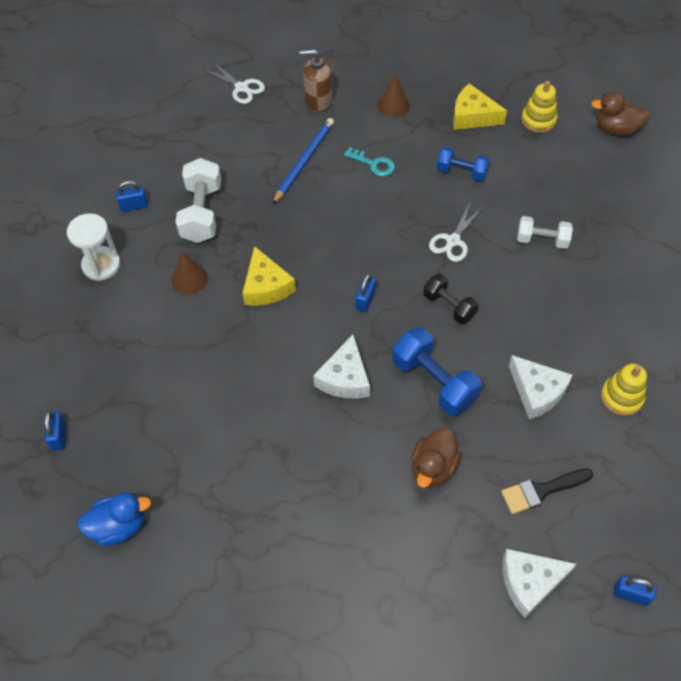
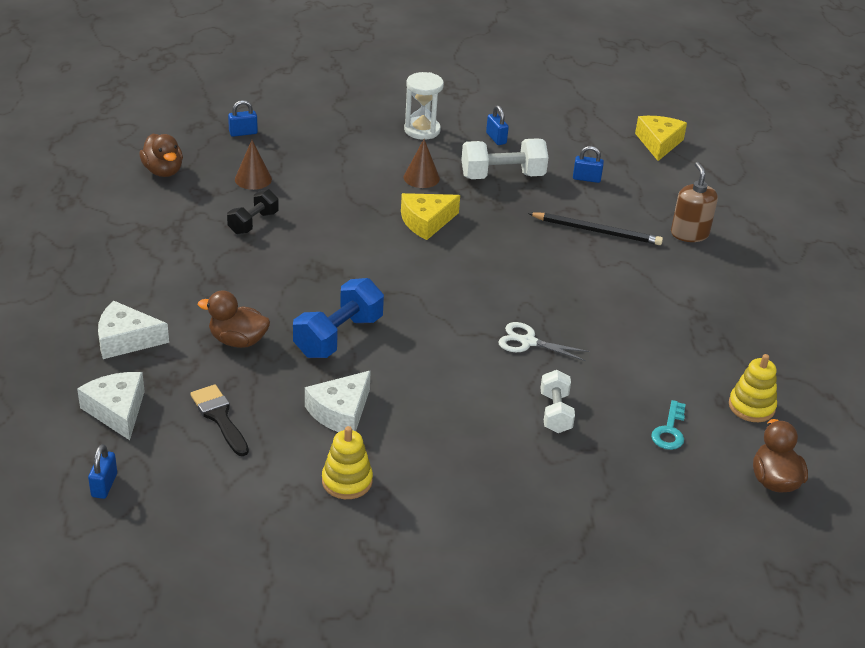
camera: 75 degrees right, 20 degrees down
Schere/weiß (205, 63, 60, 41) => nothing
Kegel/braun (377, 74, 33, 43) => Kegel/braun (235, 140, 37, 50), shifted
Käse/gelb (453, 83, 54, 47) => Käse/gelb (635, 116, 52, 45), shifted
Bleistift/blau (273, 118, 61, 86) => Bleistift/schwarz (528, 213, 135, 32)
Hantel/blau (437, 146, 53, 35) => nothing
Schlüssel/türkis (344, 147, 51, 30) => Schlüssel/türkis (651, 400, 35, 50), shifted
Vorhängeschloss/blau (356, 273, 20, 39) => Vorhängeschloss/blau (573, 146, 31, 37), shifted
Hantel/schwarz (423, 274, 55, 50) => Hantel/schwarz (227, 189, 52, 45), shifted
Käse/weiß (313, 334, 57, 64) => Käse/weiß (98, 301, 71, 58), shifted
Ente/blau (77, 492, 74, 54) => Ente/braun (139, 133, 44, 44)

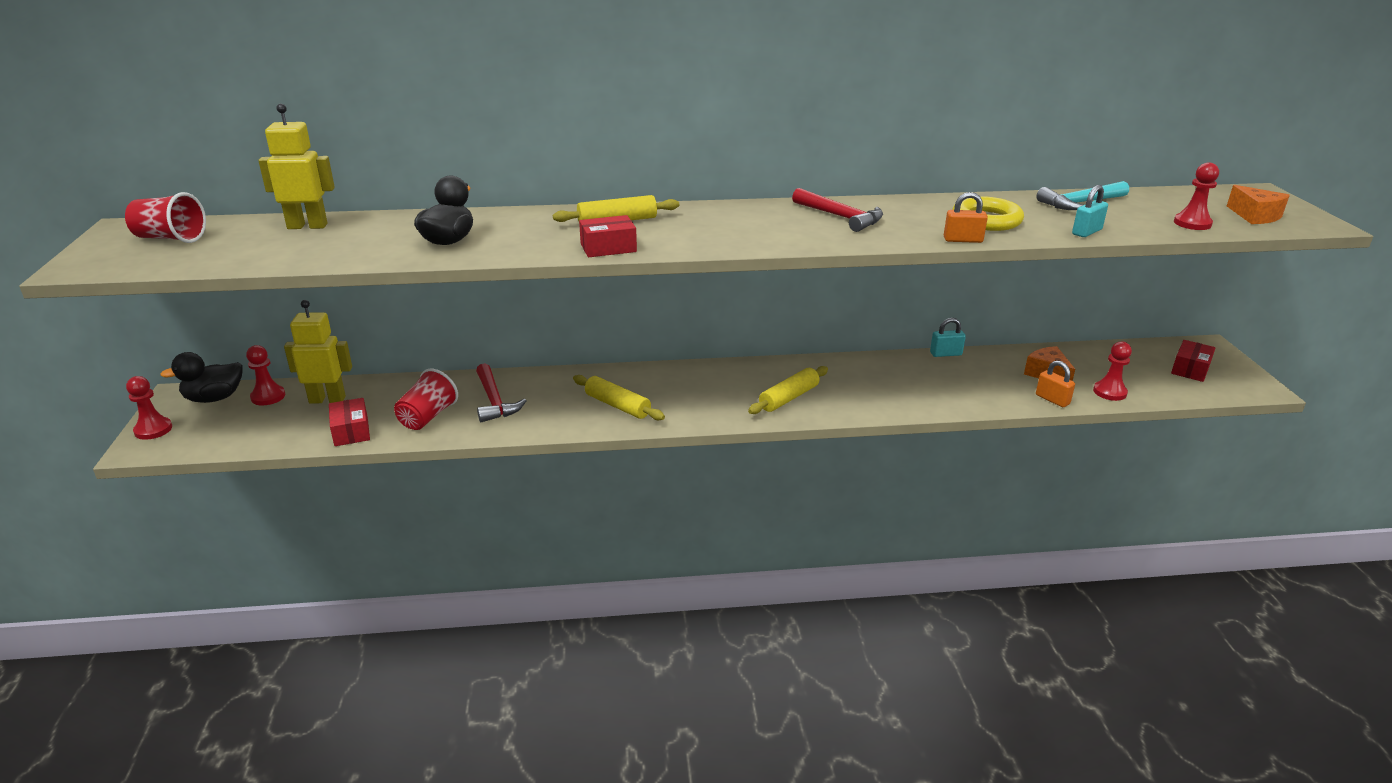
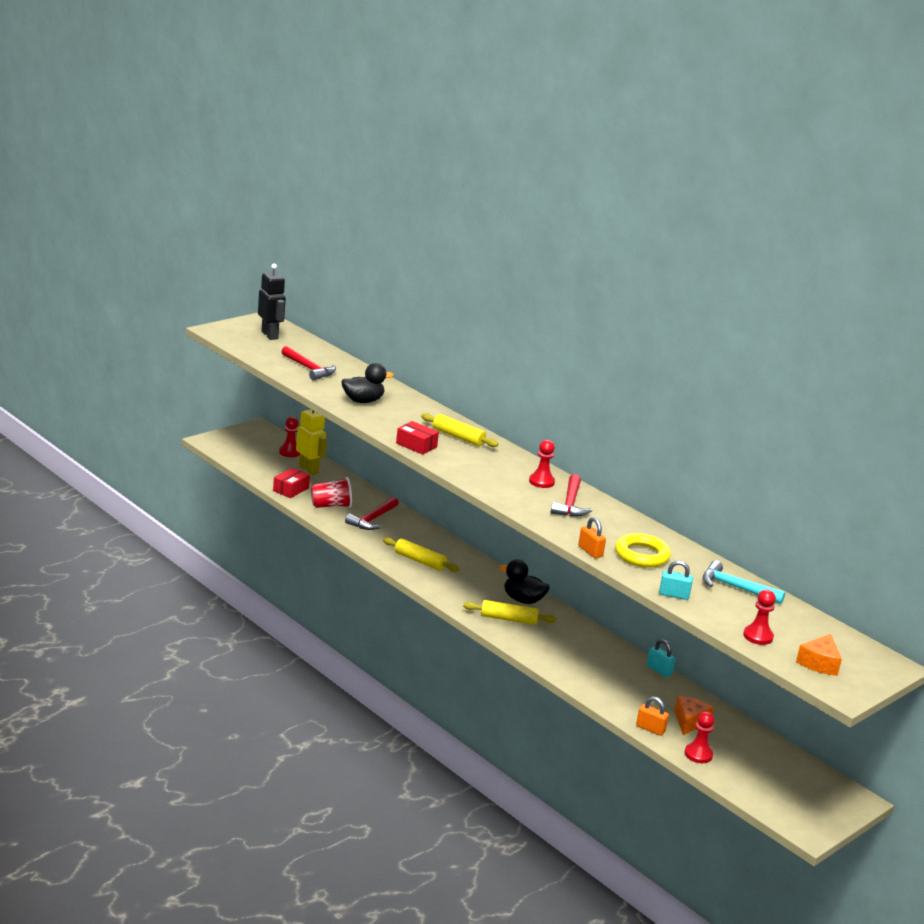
camera: 50 degrees right, 5 degrees down
Roboter/gelb (258, 104, 77, 125) => nothing
Becher/rot (125, 192, 81, 51) => Roboter/schwarz (258, 264, 28, 76)
Schachtel/rot (1171, 340, 45, 42) => nothing
Ente/schwarz (160, 352, 83, 51) => Ente/schwarz (499, 559, 51, 45), shifted
Vorhängeschloss/orange (1036, 360, 39, 47) => Vorhängeschloss/orange (636, 696, 33, 40), 75 degrees counterclockwise
Nudelholz/gelb (573, 375, 92, 45) => Nudelholz/gelb (383, 537, 76, 35), 60 degrees counterclockwise
Bauer/rot (126, 376, 46, 64) => Bauer/rot (529, 440, 26, 48), shifted
nothing => Hammer/rot (281, 346, 55, 35)

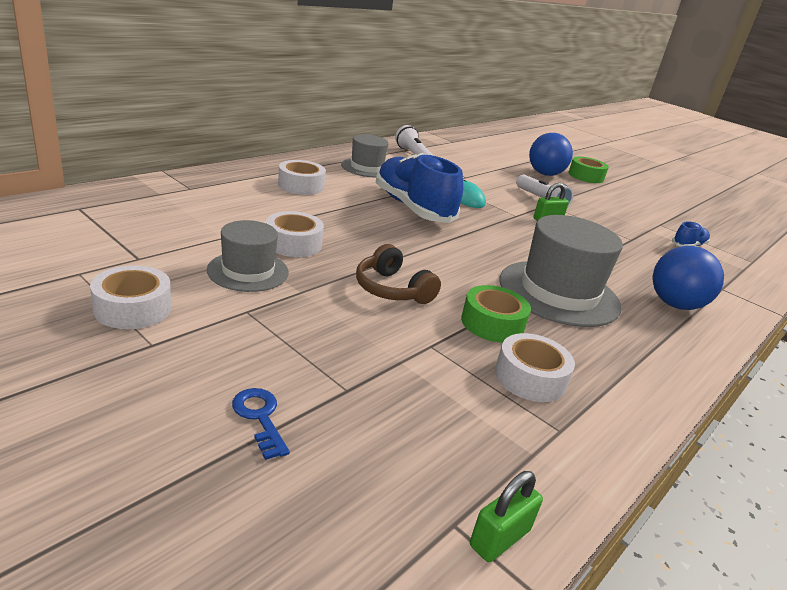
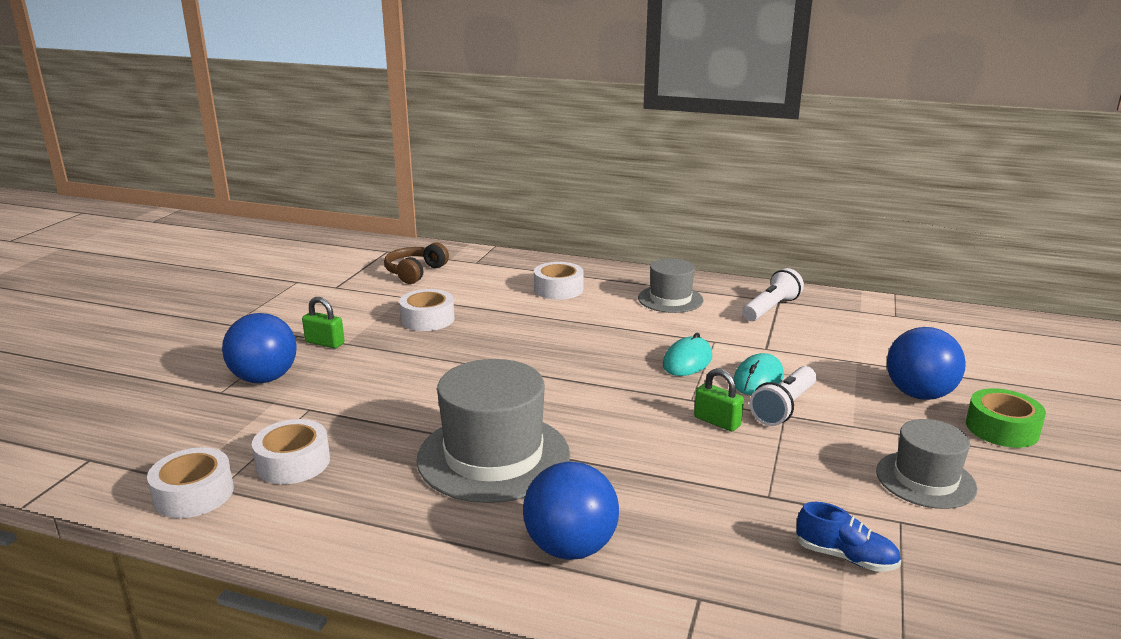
camera: 70 degrees right, 5 degrees down
Schuh/blau (376, 153, 87, 70) => nothing
Hut/grau (207, 220, 82, 72) => Hut/grau (876, 419, 101, 90), shifted
Kopfhörer/braun (356, 244, 85, 60) => Kopfhörer/braun (384, 243, 65, 41), shifted
Klebeband/weiß (90, 265, 81, 64) => Klebeband/weiß (147, 447, 87, 71), shifted
Klebeband/grün (461, 285, 70, 58) => nothing
Schlüssel/blau (232, 388, 58, 72) => nothing
Vorhängeschloss/grün (470, 471, 73, 91) => Vorhängeschloss/grün (302, 297, 43, 51), shifted
nothing => Ball/blau (222, 313, 75, 70)
nothing => Computermaus/türkis (733, 353, 51, 42)

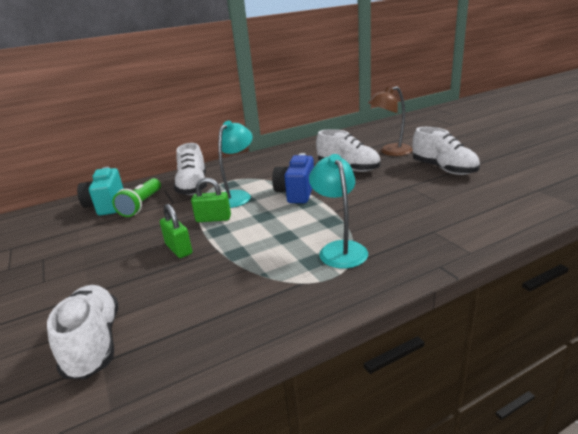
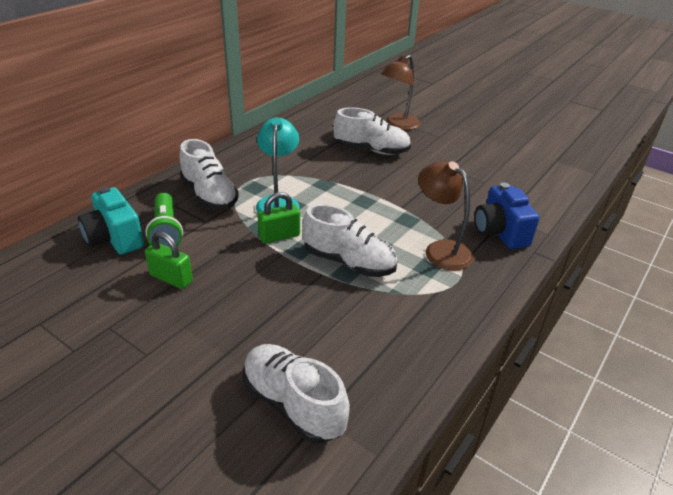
camera: 30 degrees left, 10 degrees up
Schuh/weiß (412, 127, 68, 48) => Schuh/weiß (302, 204, 96, 73), shifted
Kamera/blau (272, 153, 42, 50) => Kamera/blau (474, 183, 65, 66), shifted
Lampe/türkis (309, 154, 59, 114) => Lampe/braun (418, 161, 56, 109)
Vorhängeschloss/grün (160, 204, 32, 54) => Vorhängeschloss/grün (145, 231, 48, 58), shifted

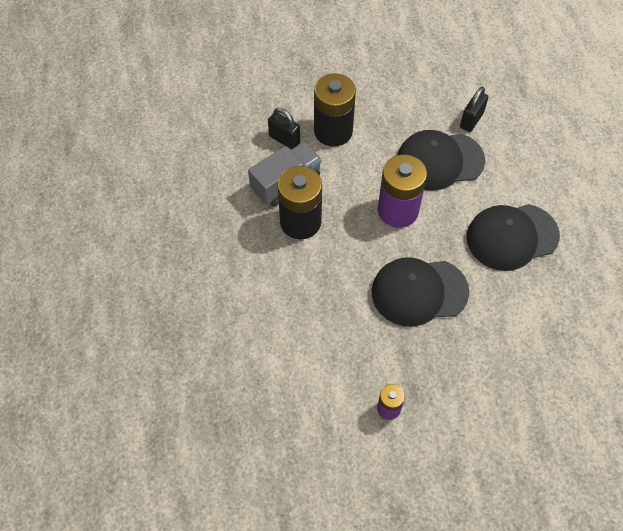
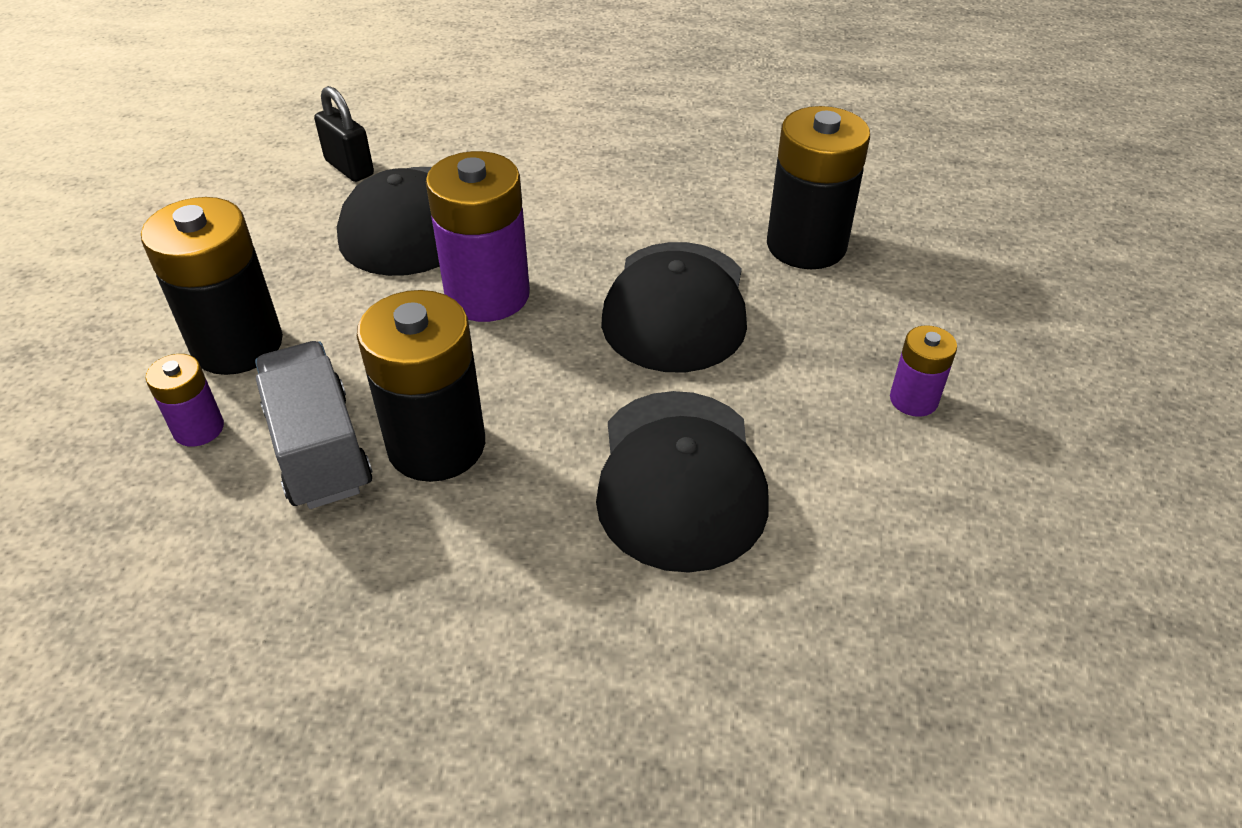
camera: 75 degrees left, 15 degrees down
Vorhängeschloss/schwarz (268, 108, 32, 41) => Batterie/lila (145, 354, 79, 93)
Kappe/schwarz (467, 204, 93, 67) => Kappe/schwarz (596, 391, 173, 182), shifted
nothing => Batterie/schwarz (767, 106, 103, 163)

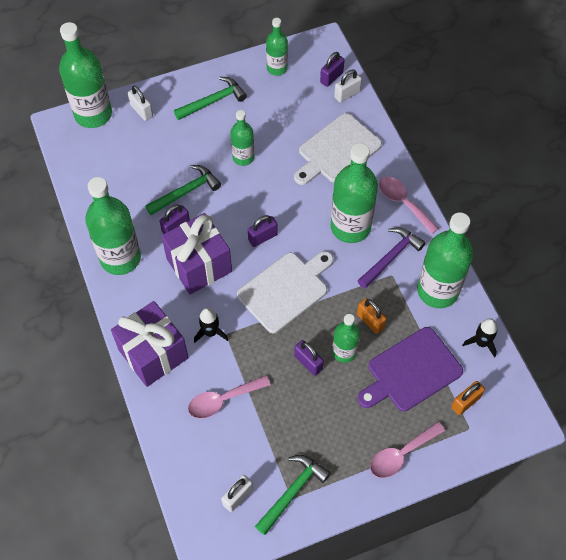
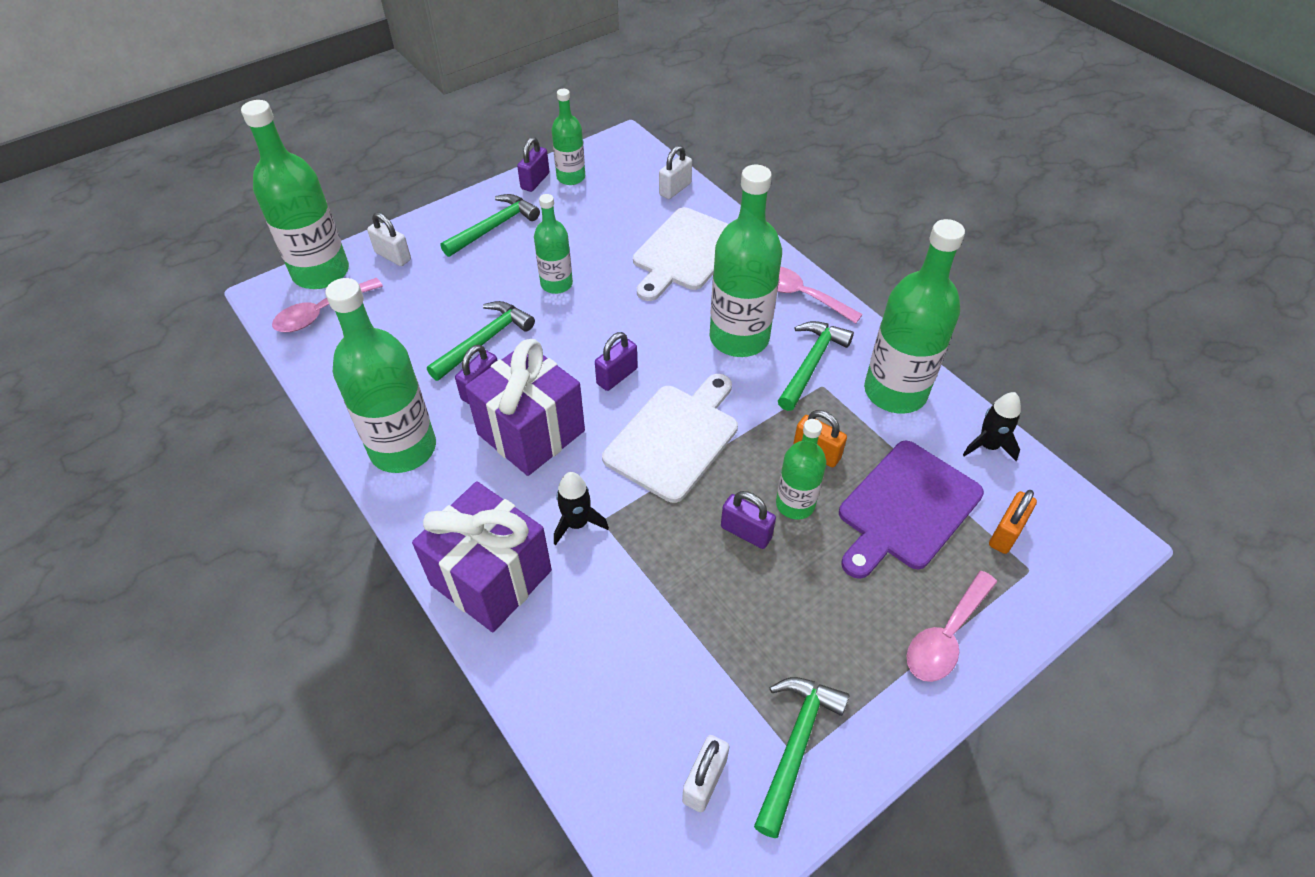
camera: 15 degrees left, 10 degrees down
Vorhängeschloss/lila (320, 52, 24, 35) => Vorhängeschloss/lila (517, 137, 32, 55), shifted
Hammer/lila (357, 227, 69, 62) => Hammer/grün (778, 321, 76, 90)
Löffel/rosa (188, 375, 83, 44) => Löffel/rosa (272, 278, 111, 54), shifted

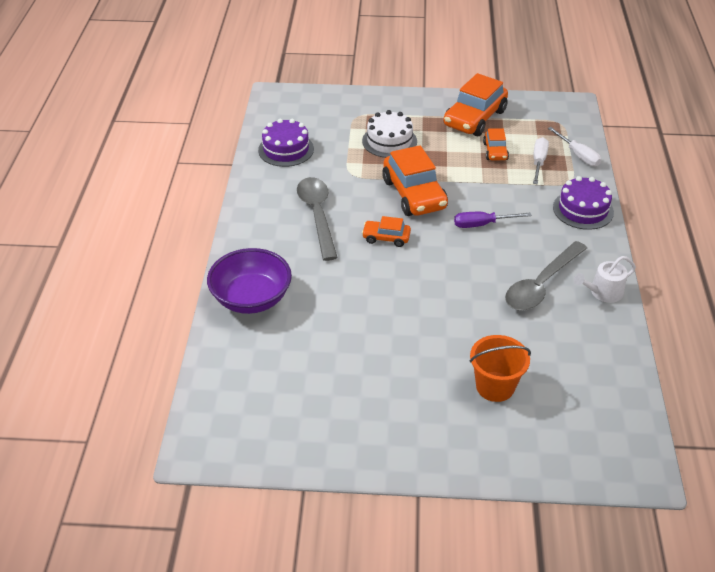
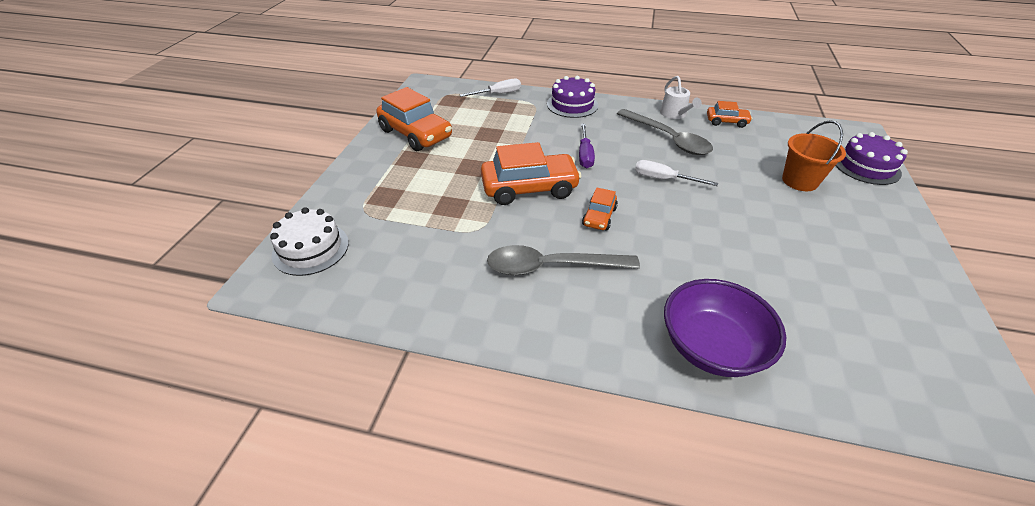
camera: 80 degrees left, 0 degrees up
Kuchen/weiß (362, 110, 55, 48) => Kuchen/weiß (270, 207, 79, 69), shifted
Kuchen/lila (258, 119, 56, 48) => Kuchen/lila (835, 132, 73, 53), shifted
Auto/orange (483, 128, 26, 32) => Auto/orange (707, 101, 45, 27), shifted
Schraubenzieher/weiß (533, 137, 16, 47) => Schraubenzieher/weiß (635, 160, 83, 26), shifted

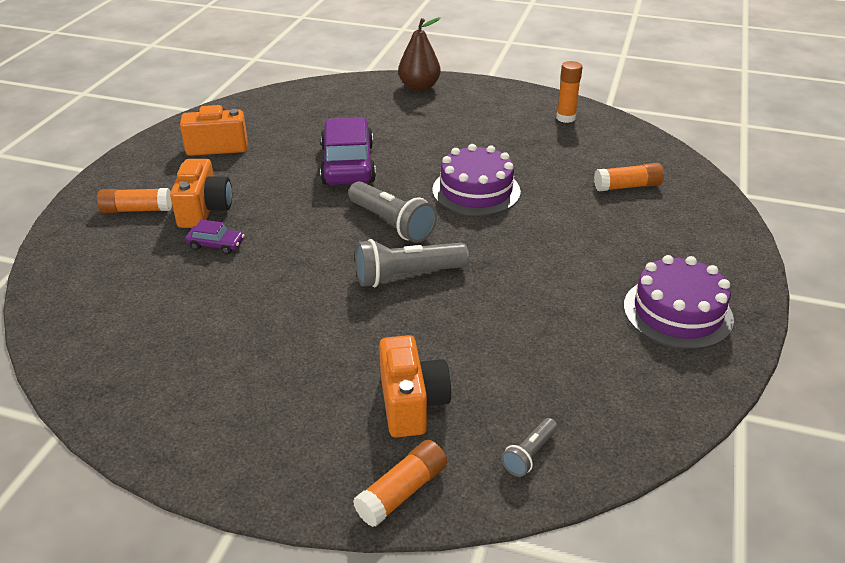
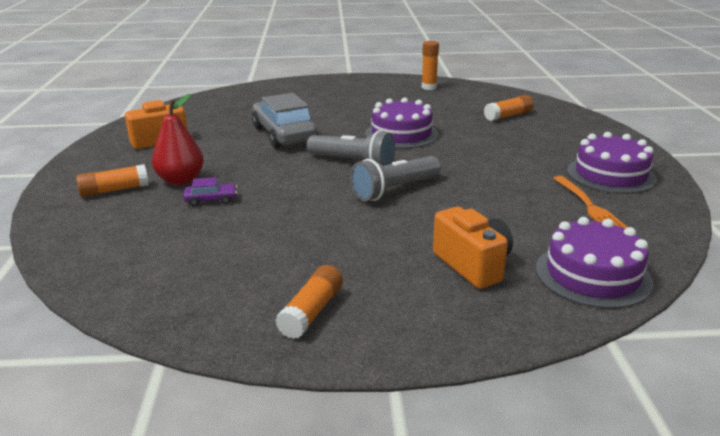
camera: 20 degrees left, 10 degrees down
Birne/braun (398, 17, 43, 75) => nothing
Auto/lila (320, 117, 56, 68) => Auto/grau (252, 93, 66, 56)
Kamera/orange (170, 159, 62, 69) => Birne/rot (152, 94, 52, 91)
Taschenlampe/grau (501, 418, 57, 59) => Kuchen/lila (536, 217, 117, 92)
Klebestift/orange (353, 440, 94, 87) => Klebestift/orange (275, 265, 68, 74), shifted
nothing => Gabel/orange (553, 176, 75, 53)

